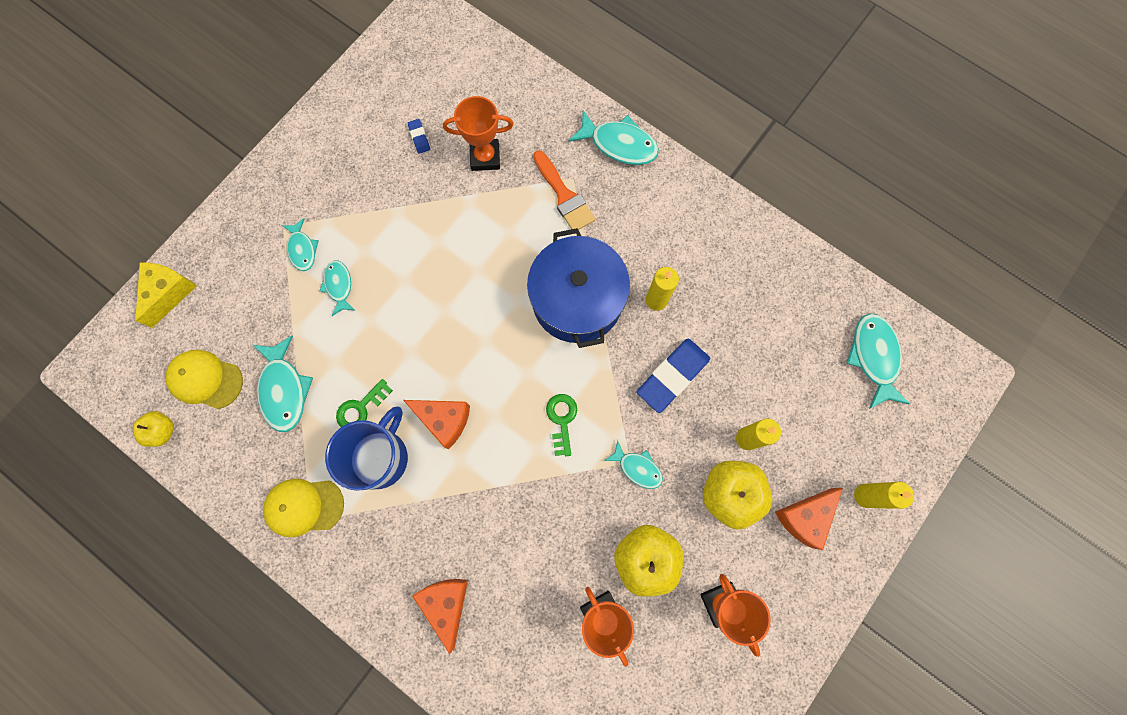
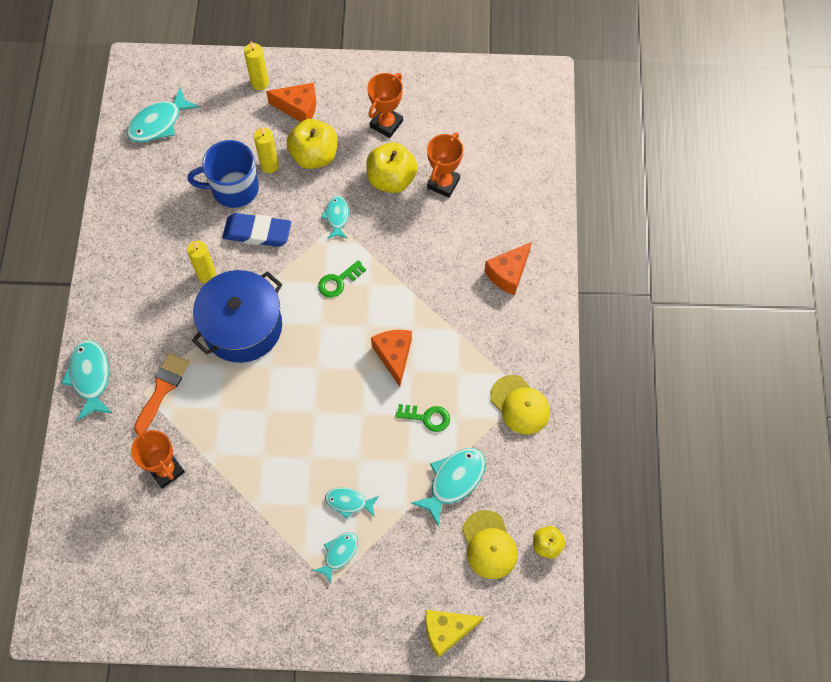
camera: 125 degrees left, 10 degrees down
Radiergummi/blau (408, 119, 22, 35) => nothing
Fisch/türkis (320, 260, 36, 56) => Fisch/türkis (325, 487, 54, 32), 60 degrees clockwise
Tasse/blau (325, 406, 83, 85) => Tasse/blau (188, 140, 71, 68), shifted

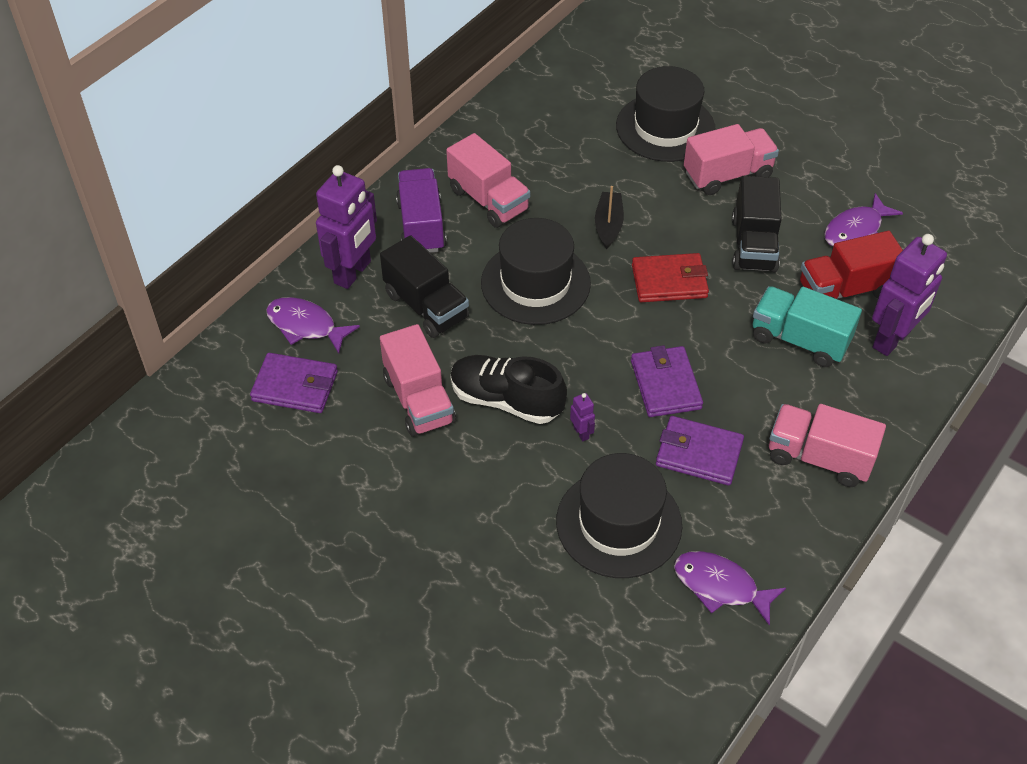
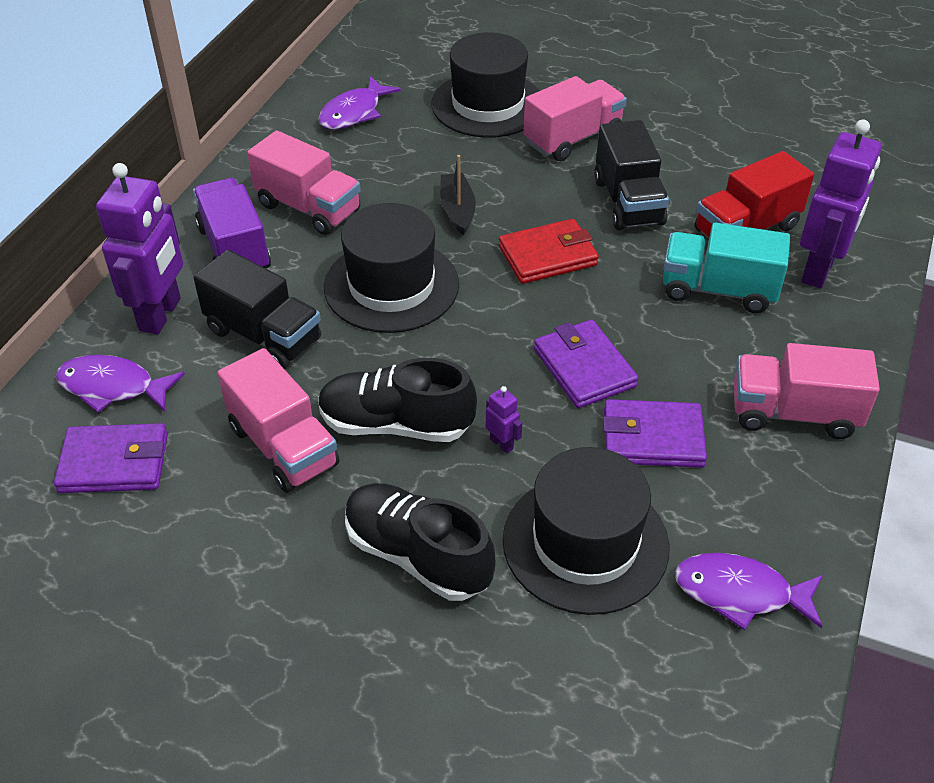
camera: 15 degrees left, 5 degrees down
Fisch/lila (824, 193, 79, 53) => Fisch/lila (318, 76, 83, 54), shifted
nothing => Schuh/schwarz (345, 483, 150, 118)

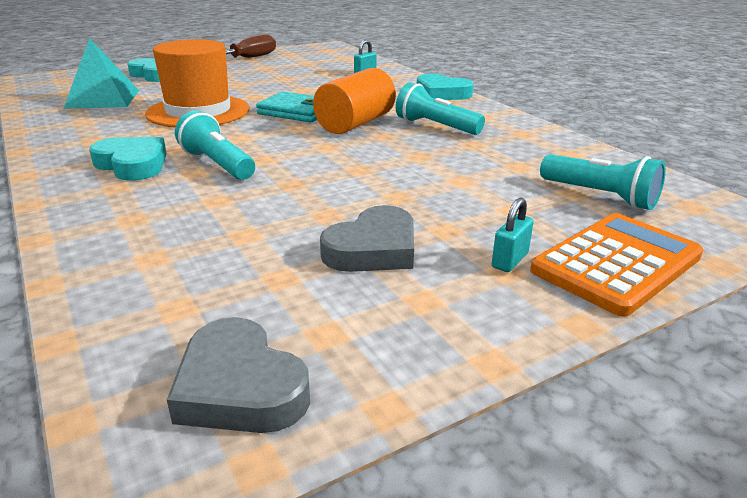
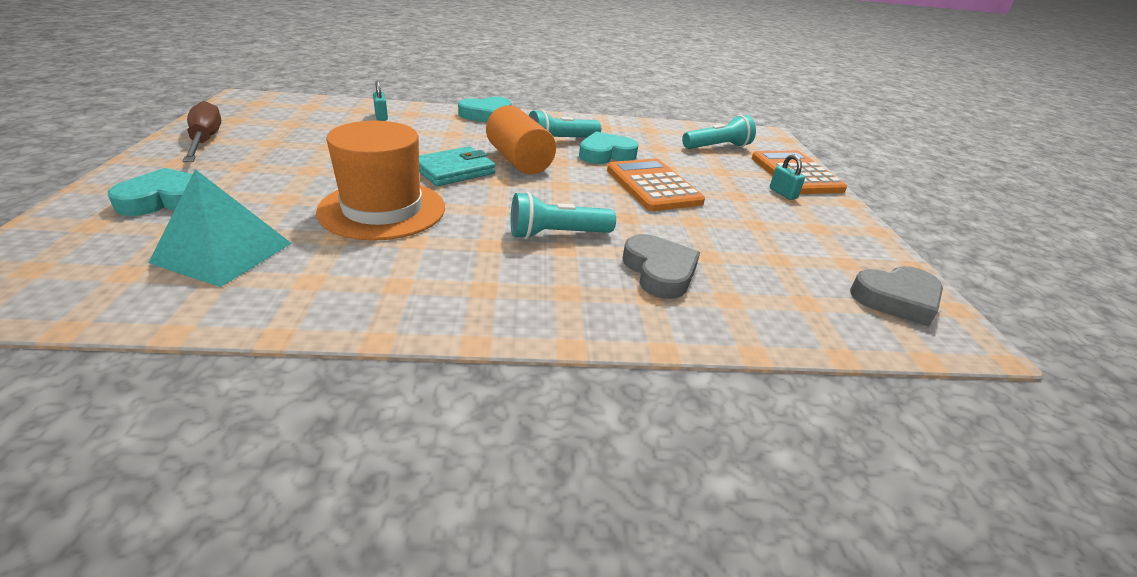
camera: 65 degrees left, 5 degrees up
Herz/türkis (89, 137, 78, 44) => Herz/türkis (579, 131, 60, 33), shifted
Herz/grau (320, 205, 94, 67) => Herz/grau (622, 234, 78, 65), shifted
nothing => Taschenrechner/orange (607, 159, 98, 52)

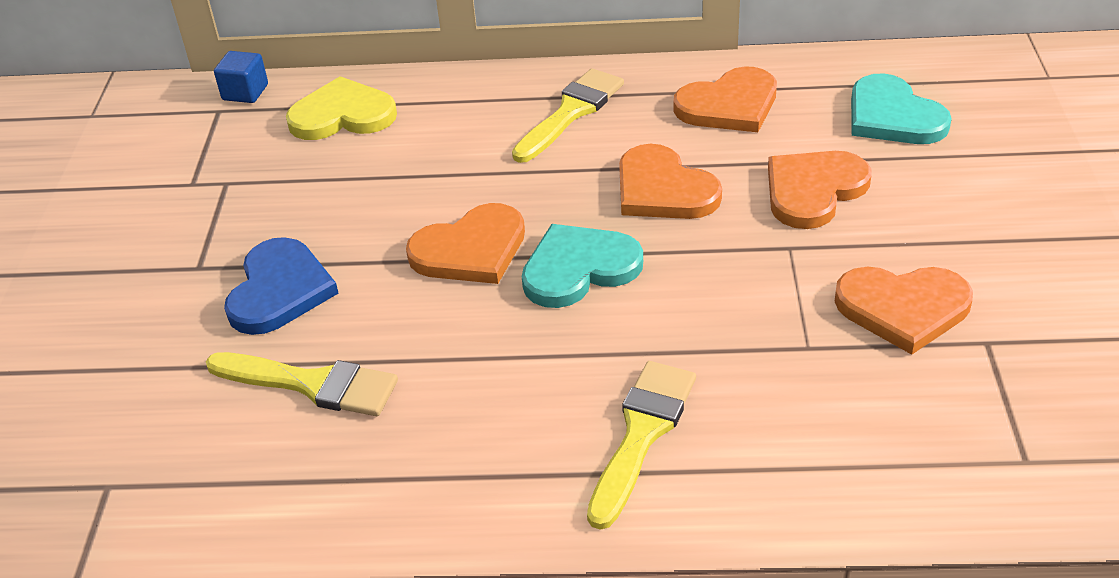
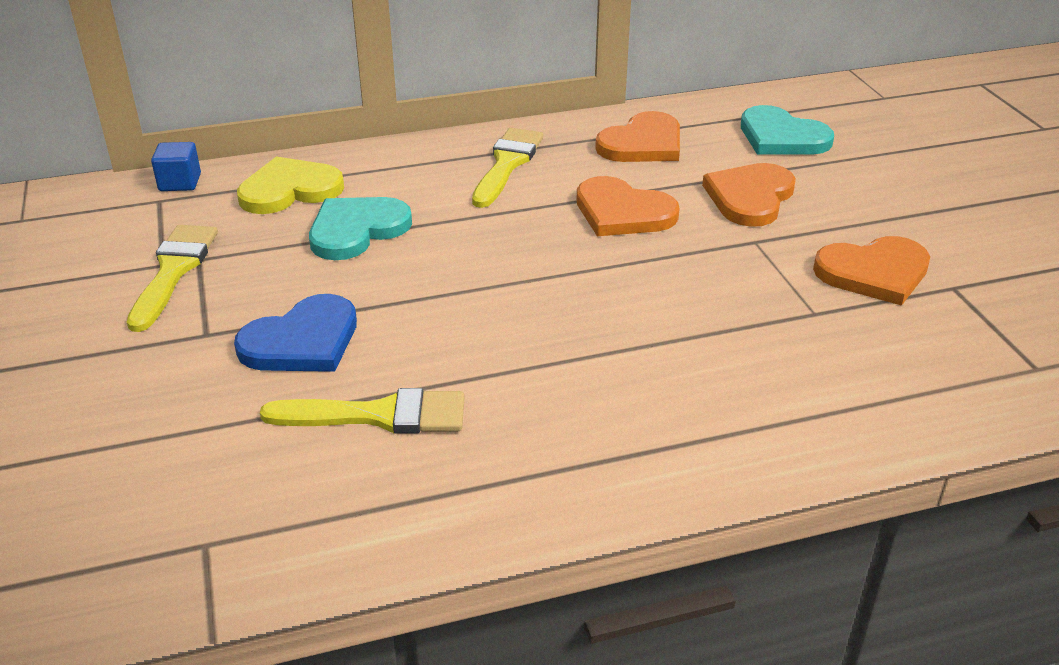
camera: 20 degrees left, 5 degrees down
Herz/orange (406, 203, 119, 81) => nothing
Herz/türkis (522, 224, 121, 84) => Herz/türkis (309, 197, 103, 63), shifted
Herz/blau (224, 237, 114, 98) => Herz/blau (234, 294, 123, 78), 60 degrees clockwise
Pinsel/gelb (587, 361, 109, 169) => Pinsel/gelb (127, 225, 91, 107), shifted

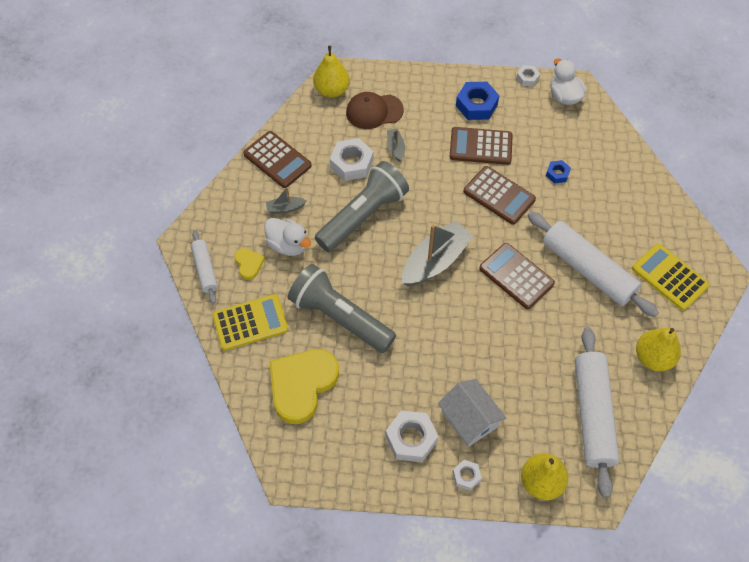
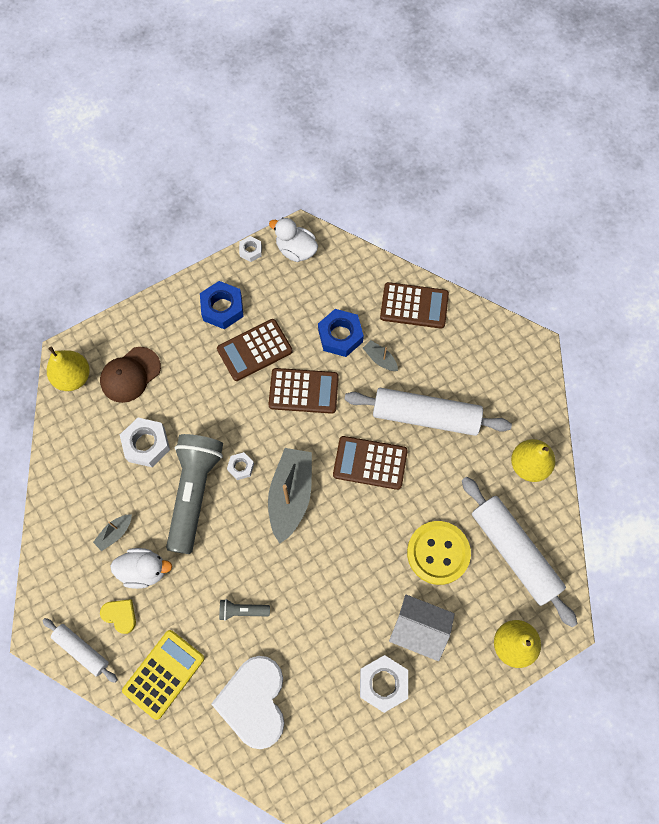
camera: 35 degrees left, 10 degrees up
Boot/grau (387, 129, 18, 33) => Boot/grau (363, 340, 35, 31), shifted
Taschenrechner/braun (243, 131, 69, 57) => Taschenrechner/braun (380, 282, 69, 47), shifted
Sechskantmutter/blau (546, 160, 25, 23) => Sechskantmutter/blau (318, 309, 46, 48), x1.82
Taschenrechner/gelb (632, 244, 77, 66) => nothing
Taschenlampe/grau (288, 264, 108, 89) => Taschenlampe/grau (219, 599, 51, 22), x0.42
Herz/gelb (269, 349, 70, 75) => Herz/weiß (211, 656, 73, 93)
Sechskantmutter/weiß (453, 460, 29, 31) => Sechskantmutter/weiß (227, 452, 27, 28), shifted
nothing => Knopf/gelb (407, 521, 64, 64)

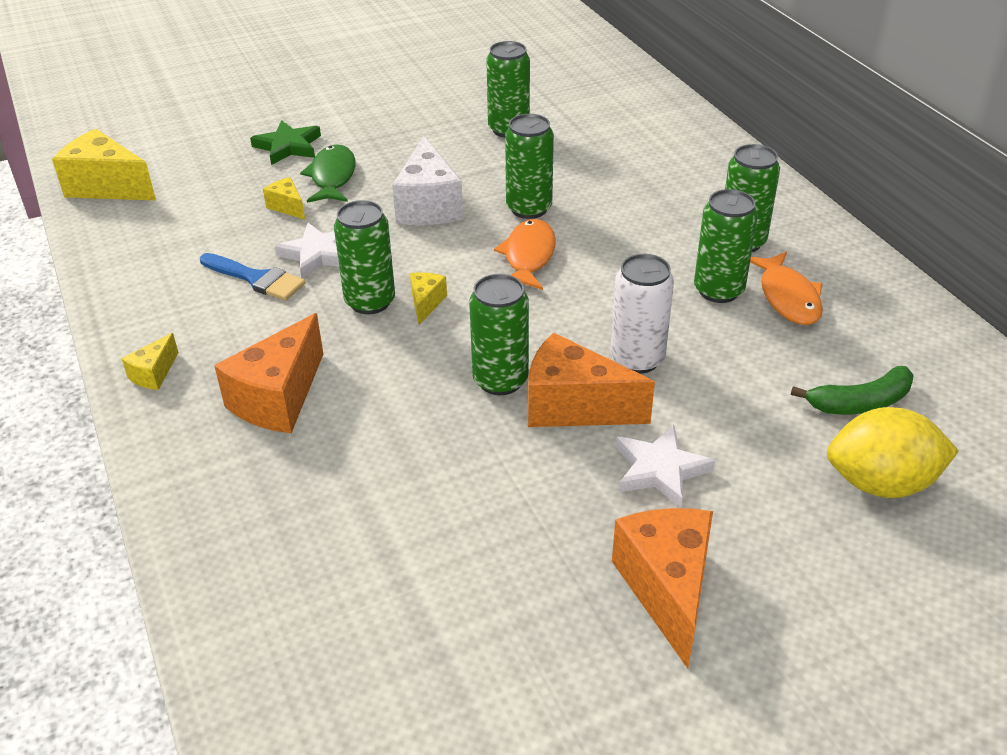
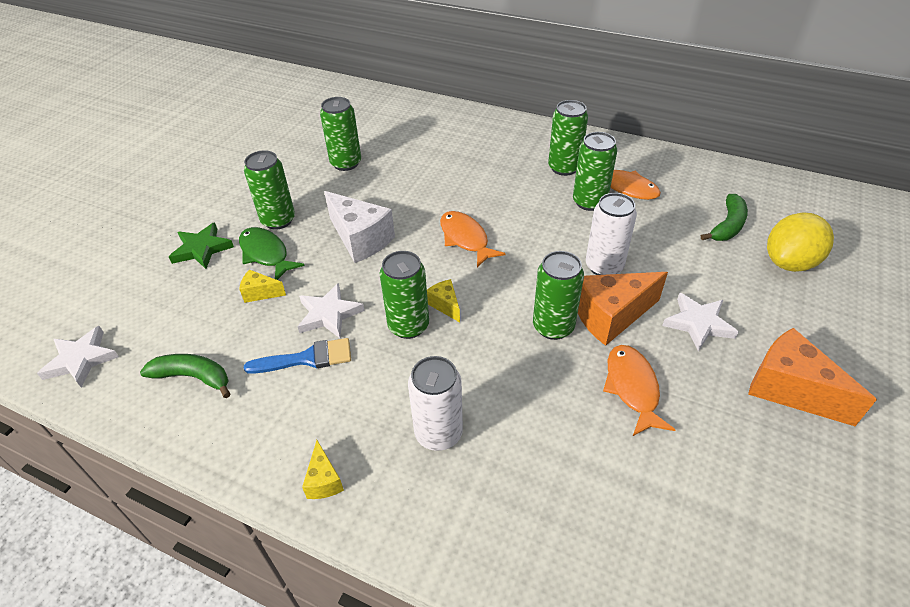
camera: 40 degrees left, 5 degrees up
Dose/grün (505, 114, 49, 105) => Dose/grün (244, 150, 51, 80), shifted
Käse/gelb (52, 129, 104, 71) => Stern/weiß (37, 326, 82, 62)
Käse/orange (214, 313, 109, 120) => Dose/weiß (408, 356, 55, 95)
nothing => Fisch/orange (603, 345, 72, 91)
nothing => Banane/grün (140, 354, 90, 44)

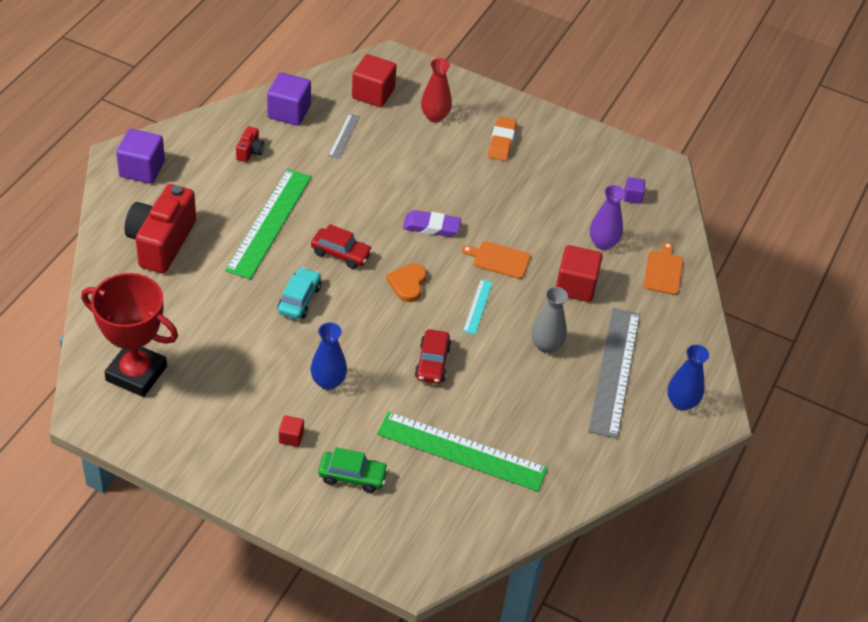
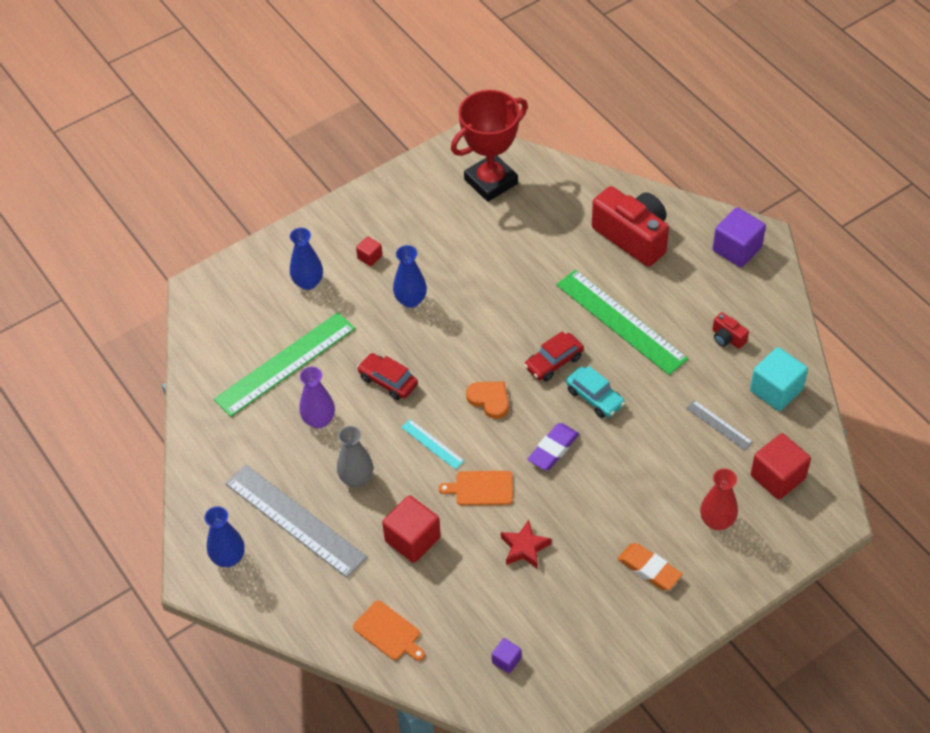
camera: 125 degrees right, 5 degrees up
Kubus/lila (267, 72, 44, 54) => Kubus/türkis (750, 347, 58, 64)
Vase/lila (590, 185, 35, 65) => Vase/lila (299, 367, 36, 61), shifted
Schneidebrett/orange (461, 241, 70, 38) => Schneidebrett/orange (438, 471, 75, 34), 135 degrees counterclockwise
Auto/türkis (278, 267, 43, 52) => Auto/türkis (566, 366, 59, 52), shifted
Auto/grün (318, 447, 71, 46) => Vase/blau (290, 228, 33, 62)
nothing => Stern/rot (501, 520, 50, 49)

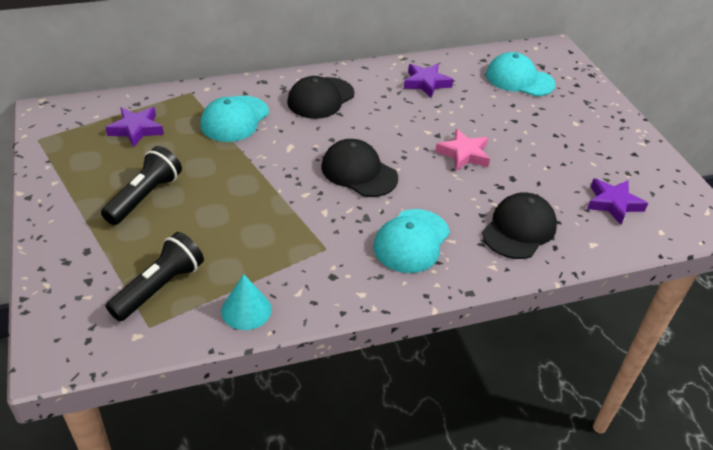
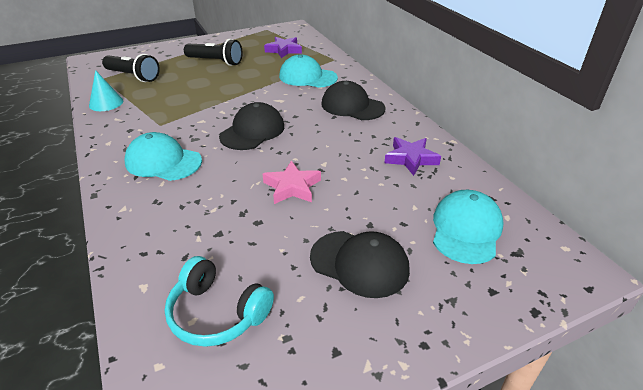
camera: 85 degrees right, 5 degrees down
Stern/lila (587, 178, 61, 47) => Kopfhörer/türkis (165, 256, 109, 91)
Kappe/schwarz (482, 192, 75, 67) => Kappe/schwarz (310, 231, 100, 67), shifted

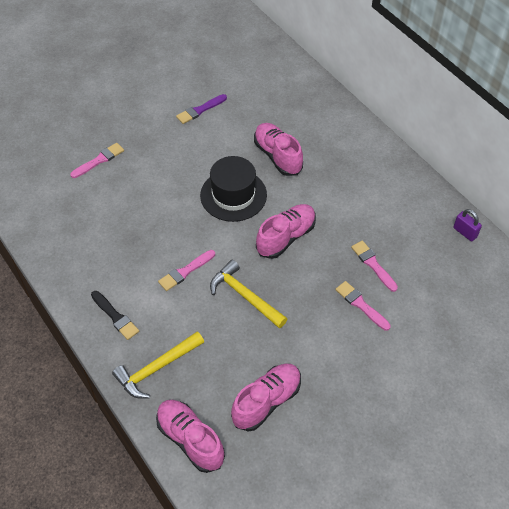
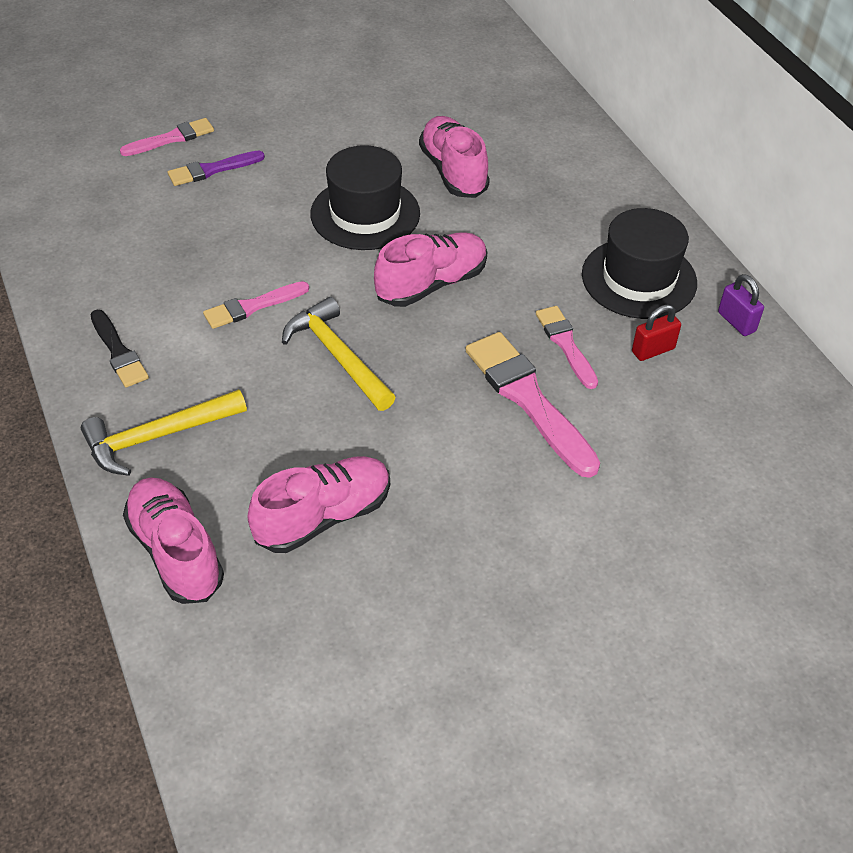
camera: 10 degrees right, 5 degrees down
Pinsel/lila (176, 94, 51, 30) => Pinsel/lila (168, 151, 97, 35), shifted
Pinsel/rosa (335, 281, 56, 50) => Pinsel/rosa (465, 332, 135, 146), x1.70
nothing => Hut/schwarz (582, 208, 115, 111)
nothing => Vorhängeschloss/rot (632, 305, 49, 56)

